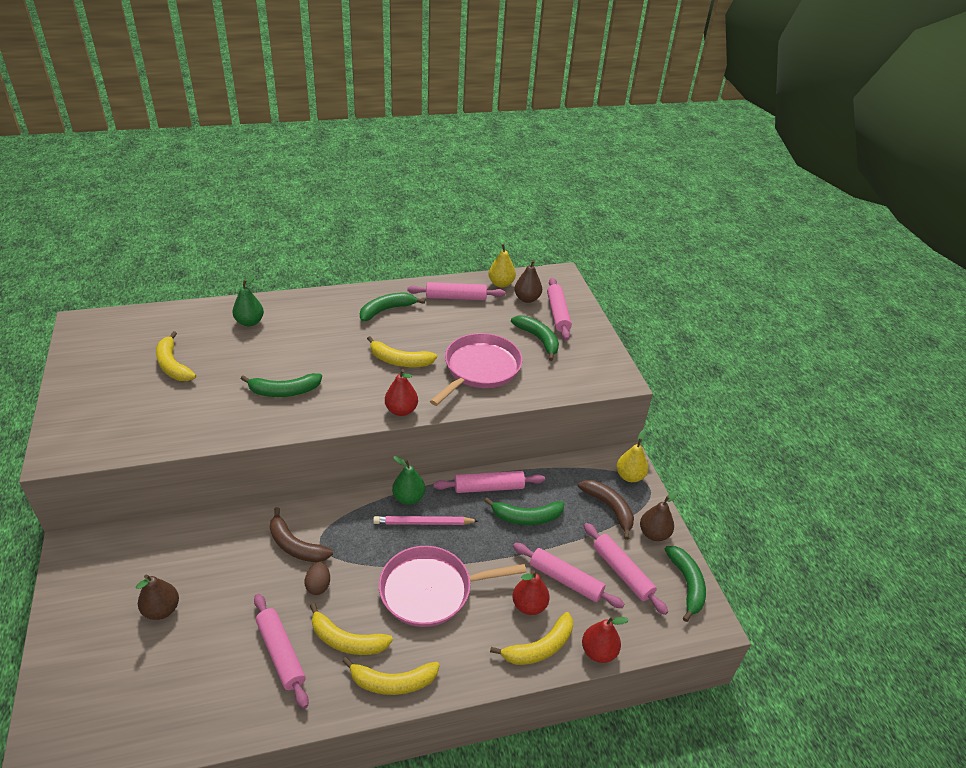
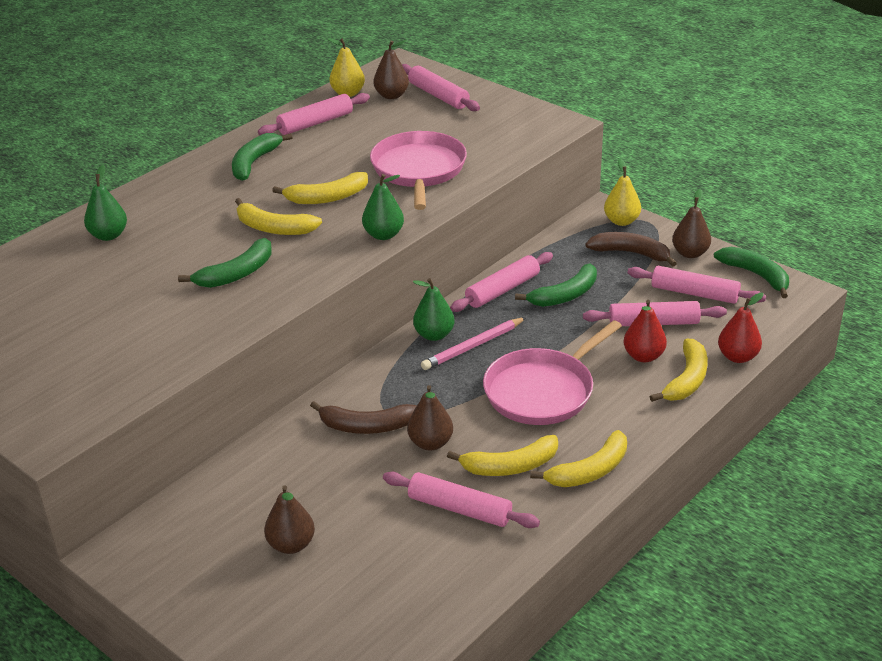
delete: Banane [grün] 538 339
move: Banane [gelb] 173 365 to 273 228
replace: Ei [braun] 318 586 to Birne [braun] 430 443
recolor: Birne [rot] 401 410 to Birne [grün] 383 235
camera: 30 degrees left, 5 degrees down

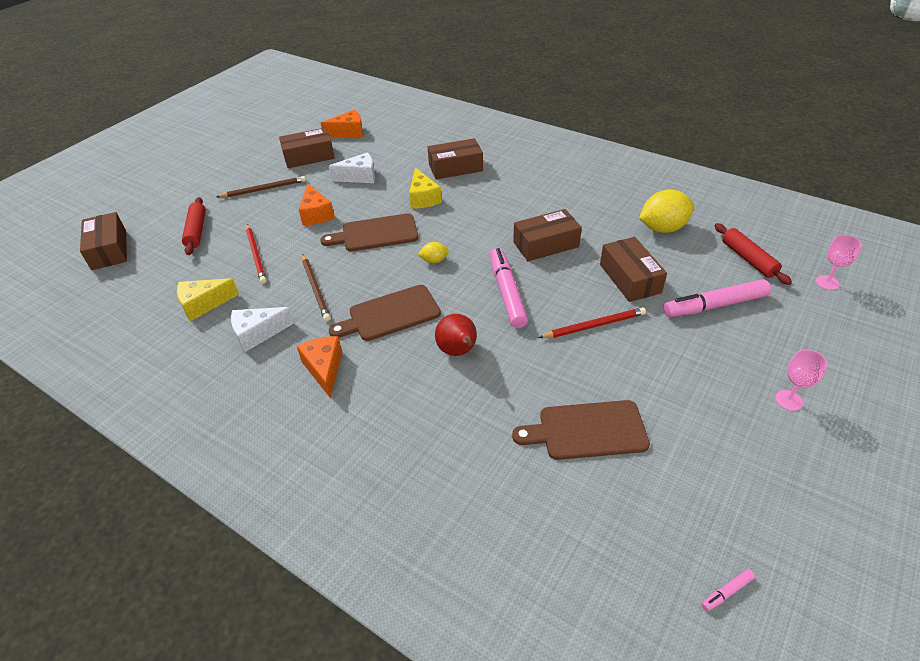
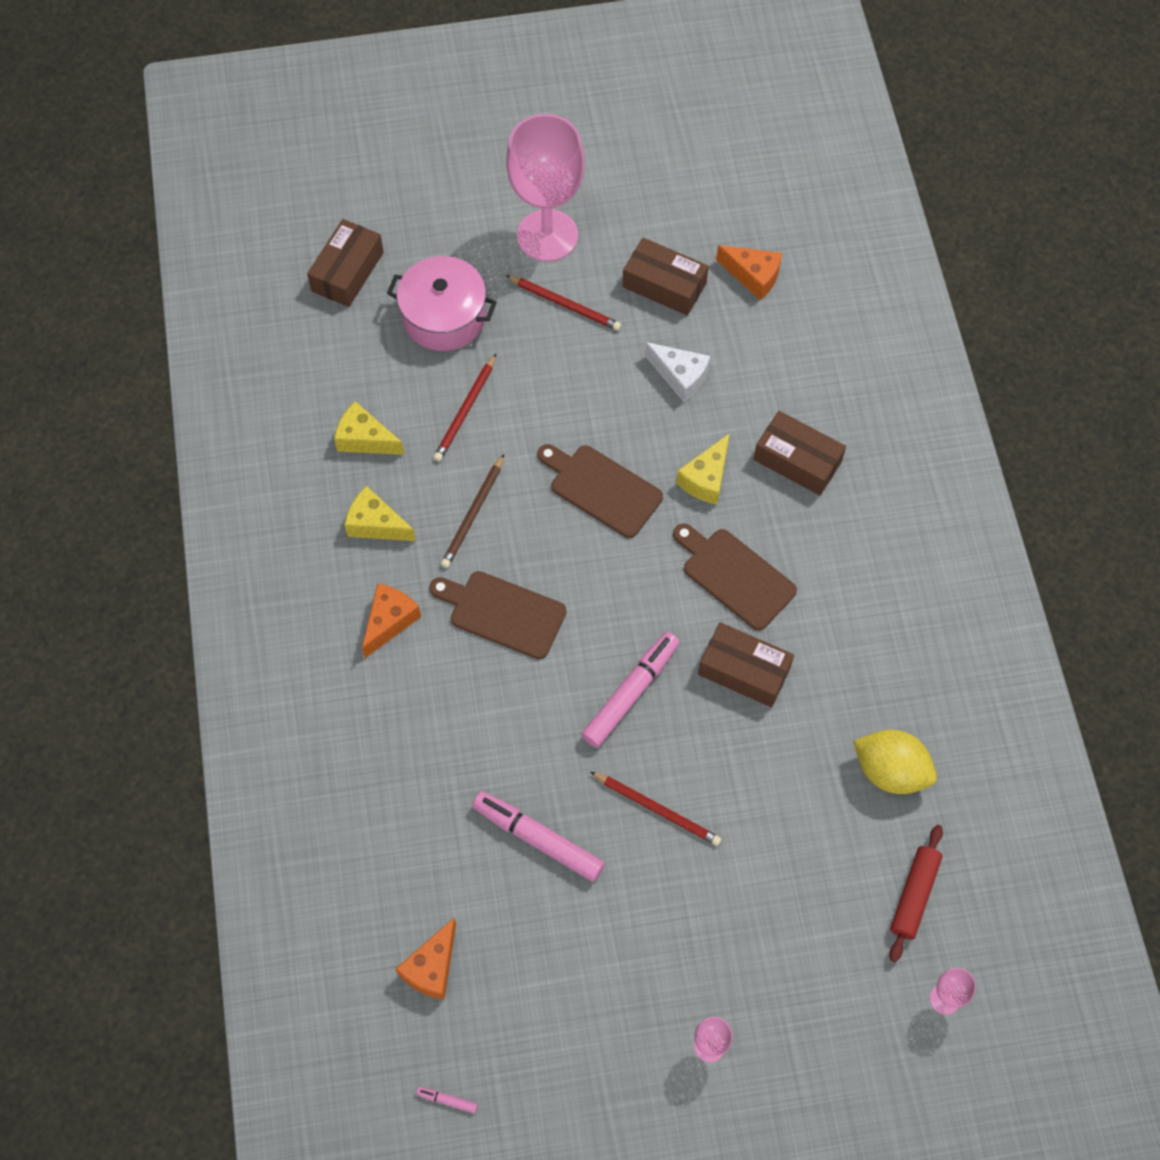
delete: Schachtel [braun] 629 278; Zitrone [gelb] 434 261; Birne [rot] 458 351
insert: Kelch [rosa] 547 235
move: Käse [orange] 316 214 to 432 967; Filzstift [rosa] 714 305 to 538 839; Schneidebrett [braun] 587 430 to 735 576
replace: Nudelholz [rot] 196 231 to Kochtopf [rosa] 444 316
recolor: Bleistift [braun] 264 189 to Bleistift [rot] 564 304; Käse [weiß] 258 334 to Käse [gelb] 376 524
camera: 45 degrees right, 20 degrees up

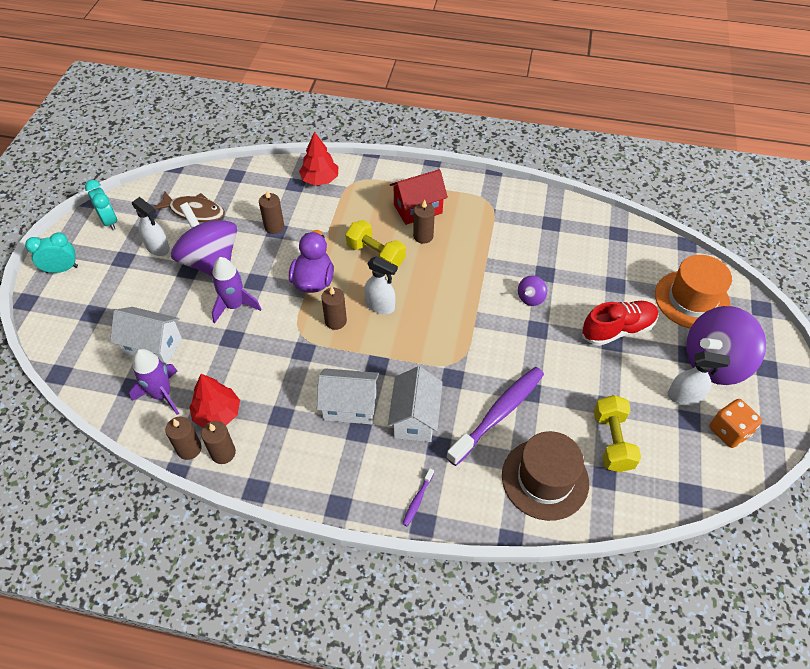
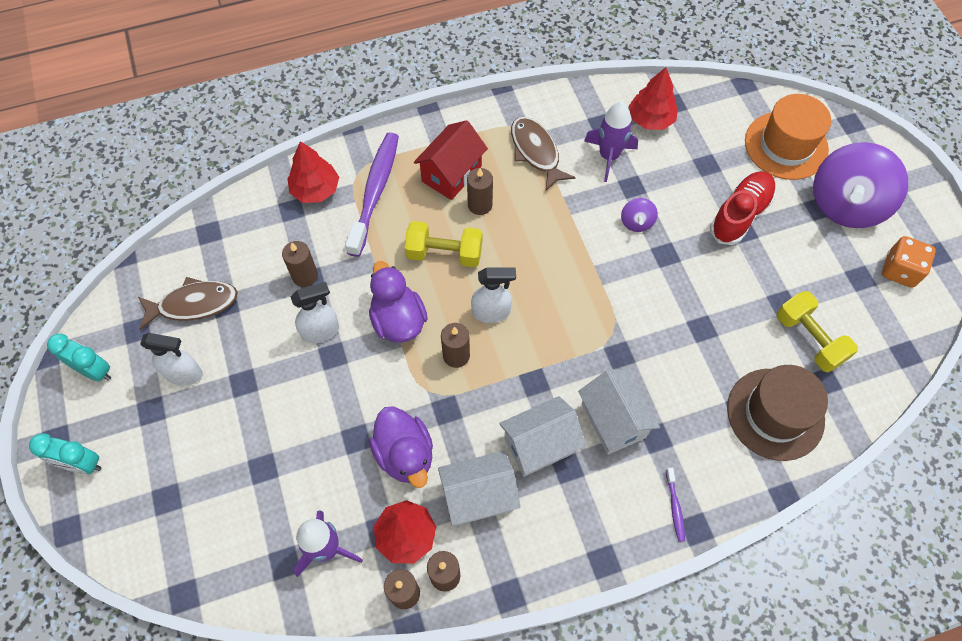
delete: Kreisel [lila] 211 262
insert: Baum [rot] 651 119; Fisch [braun] 536 152; Ente [lila] 405 454
move: Rakete [lila] 235 306 to 609 156; Haus [weiß] 153 346 to 478 496; Sprühflasche [weiß] 684 397 to 321 331; Zahnbürste [lila] 499 414 to 375 191
rotate: Wecker [türkis] 62 269 = 81 464 120 degrees counterclockwise
camera: 30 degrees left, 10 degrees up

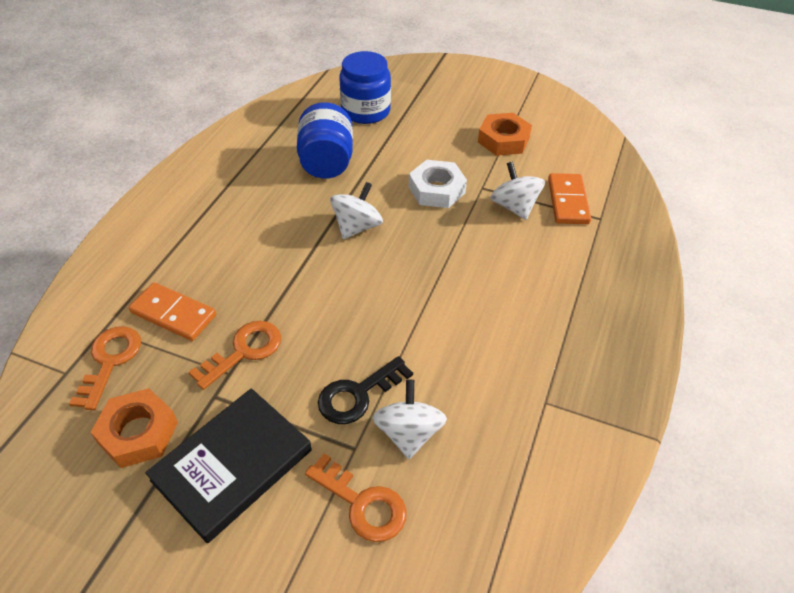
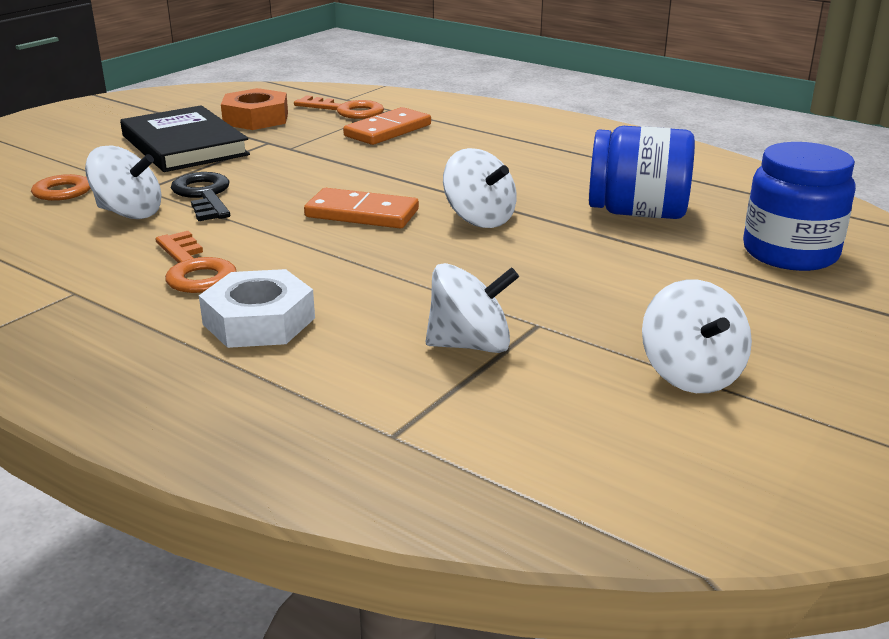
move: Sechskantmutter [weiß] 436 190 to 259 321; Dominostein [orange] 567 201 to 362 213; Schlüssel [orange] 244 351 to 194 270
replace: Sechskantmutter [orange] 503 140 to Kreisel [weiß] 691 374
camera: 105 degrees right, 20 degrees down

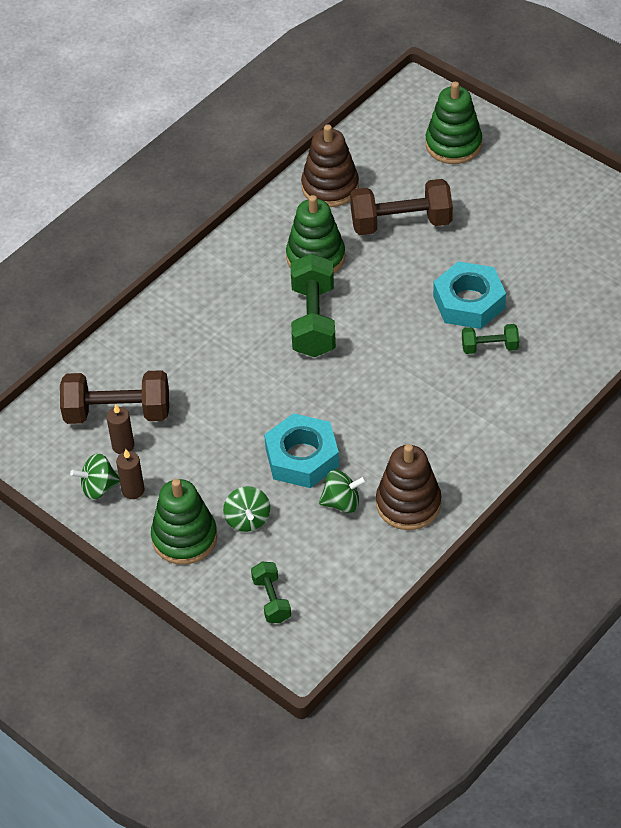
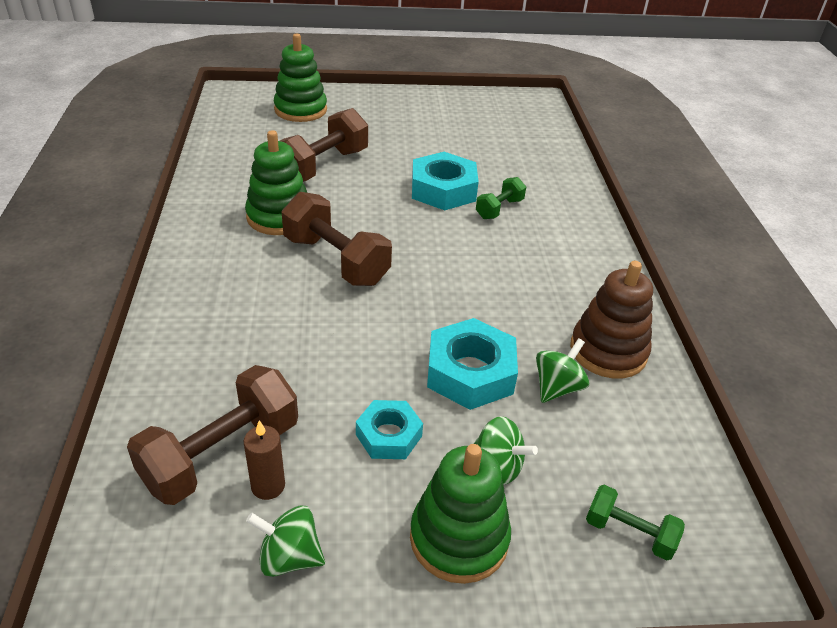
delete: Stapelspielzeug [braun] 330 187; Kerze [braun] 133 490
insert: Sechskantmutter [türkis] 388 435
recolor: Hantel [grün] 313 321 to Hantel [braun] 336 260
rotate: Kreisel [grün] 98 487 = 289 557 75 degrees clockwise
camera: 50 degrees left, 10 degrees down

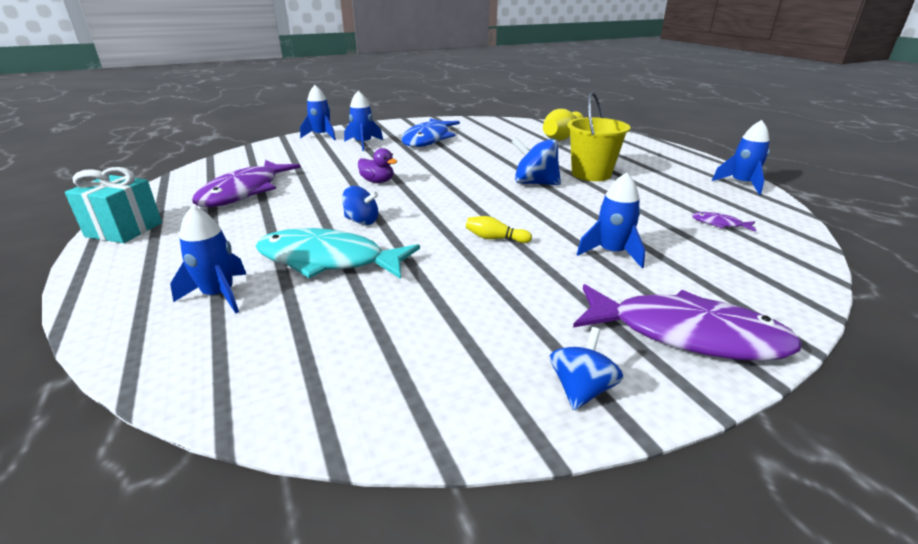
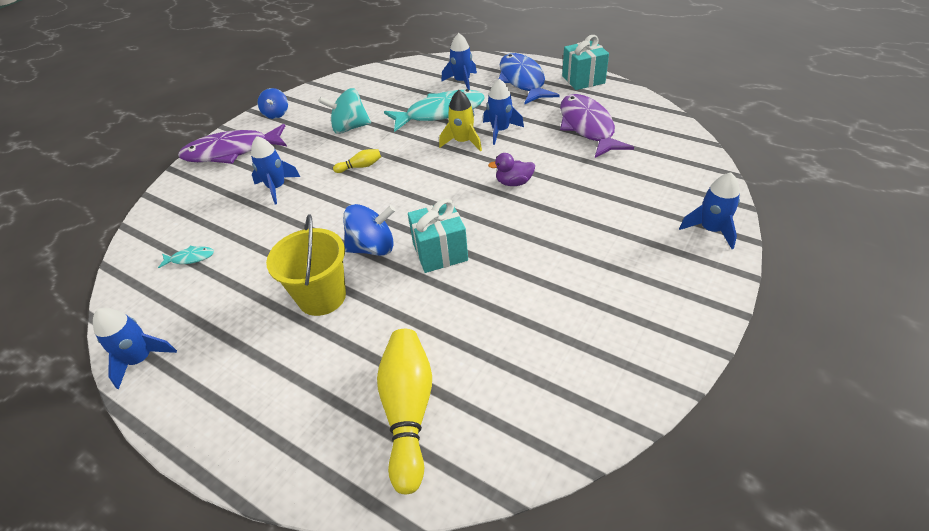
insert: Kreisel [türkis] 349 128; Geschenk [türkis] 440 252
move: Rakete [blau] 363 144 to 500 131; Fisch [blau] 428 139 to 522 80
replace: Kreisel [blau] 362 221 to Rakete [gelb] 462 142
recolor: Fisch [lila] 719 224 to Fisch [türkis] 190 258
camera: 150 degrees right, 15 degrees up

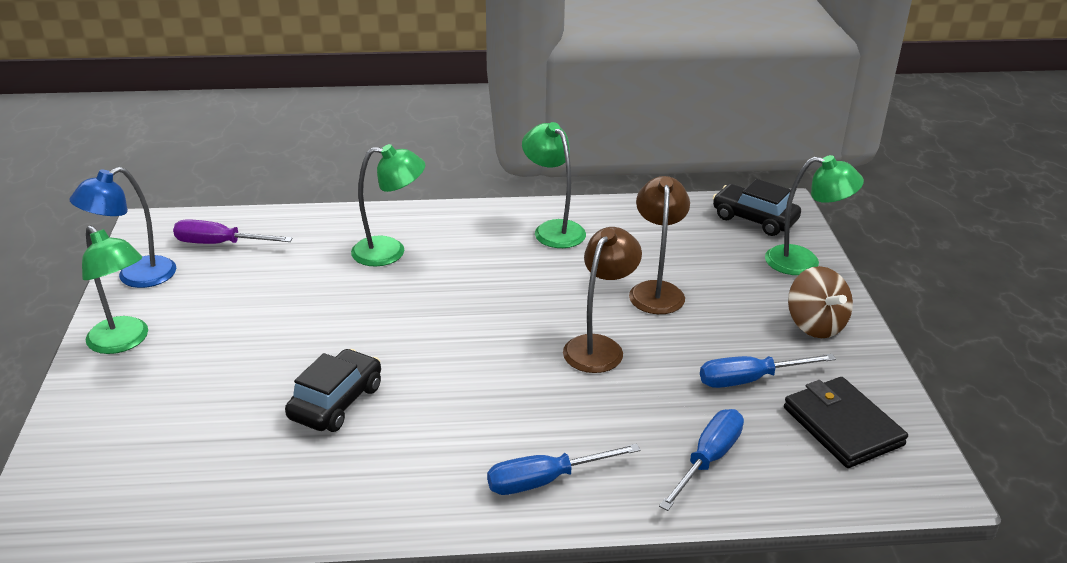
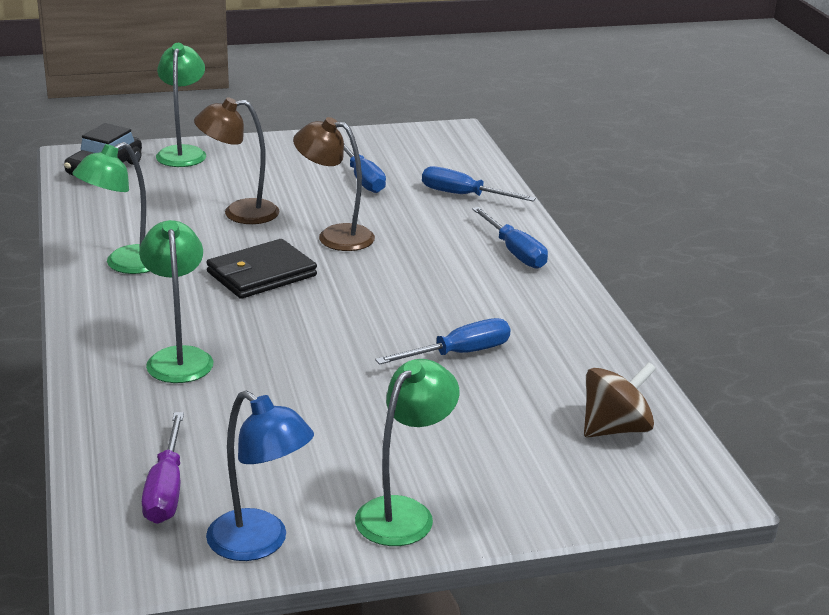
move: Kreisel [braun] 815 325 to 615 429; Geldbörse [schwarz] 842 426 to 261 274
replace: Auto [schwarz] 336 402 to Schraubenzieher [blau] 459 354
camera: 100 degrees left, 5 degrees down

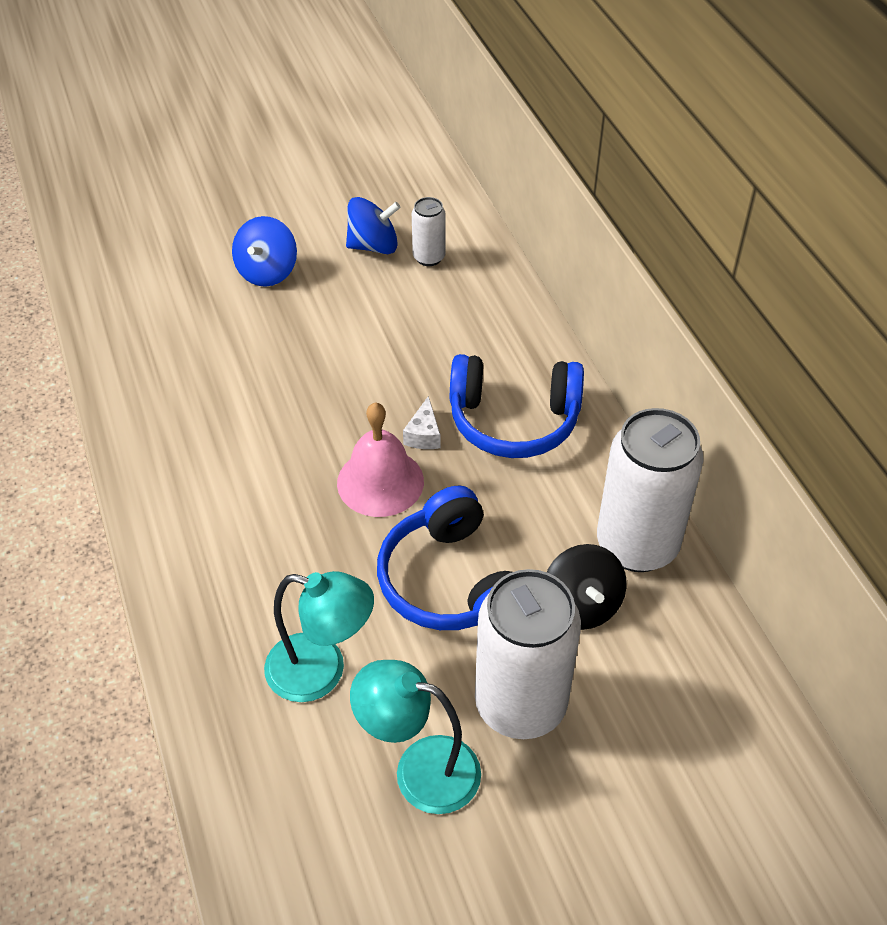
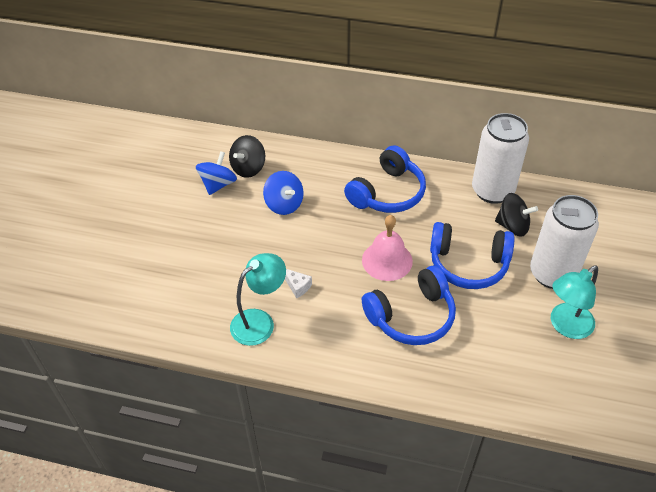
insert: Kopfhörer [blau] 411 316
move: Kreisel [blau] 267 272 to 284 204; Käse [weiß] 423 435 to 297 286; Lampe [türkis] 321 671 to 260 321
replace: Dose [weiß] 429 257 to Kreisel [schwarz] 248 168
camera: 55 degrees left, 0 degrees up

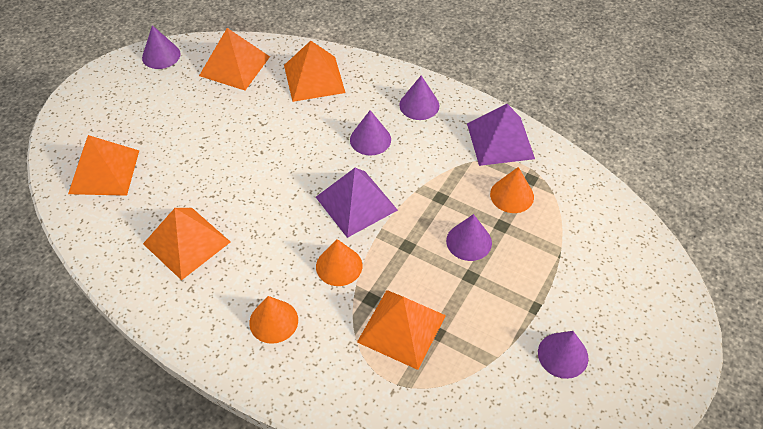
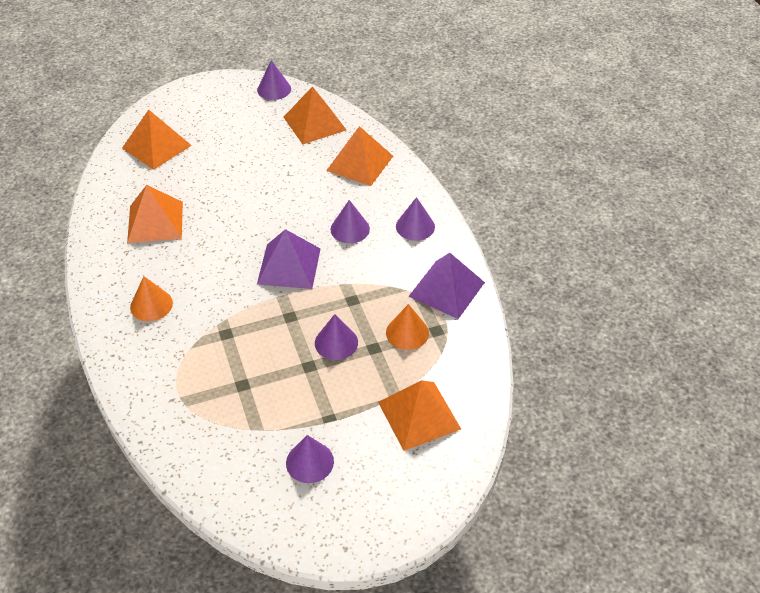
delete: Kegel [orange] 339 266
move: Pyramide [orange] 402 328 to 419 415
camera: 40 degrees right, 5 degrees down

